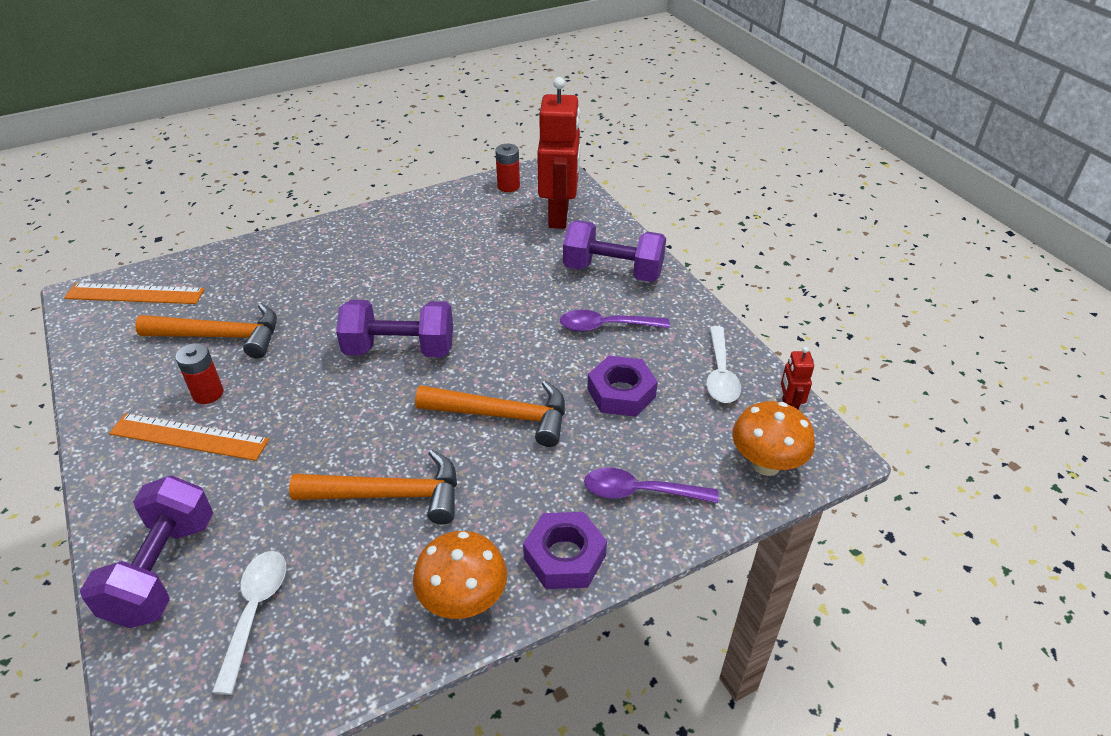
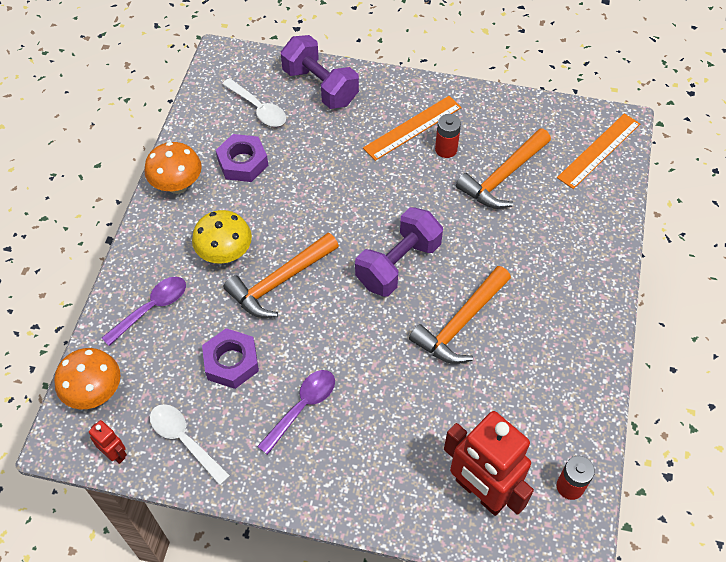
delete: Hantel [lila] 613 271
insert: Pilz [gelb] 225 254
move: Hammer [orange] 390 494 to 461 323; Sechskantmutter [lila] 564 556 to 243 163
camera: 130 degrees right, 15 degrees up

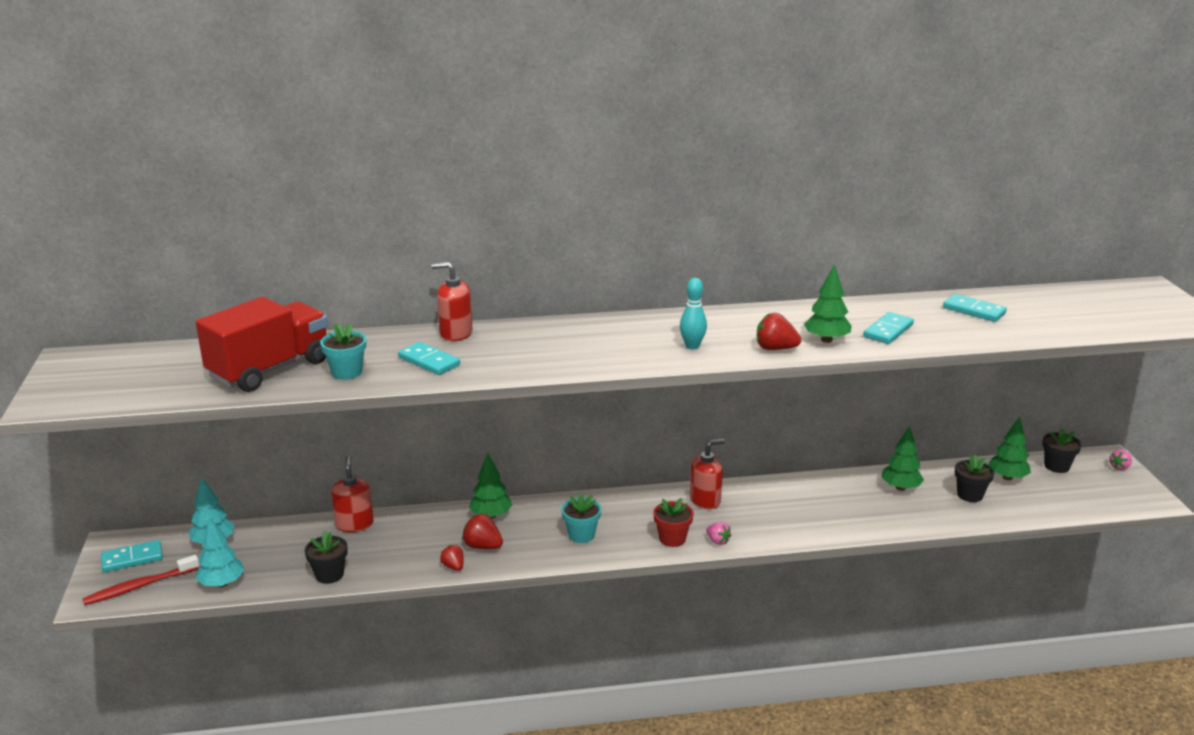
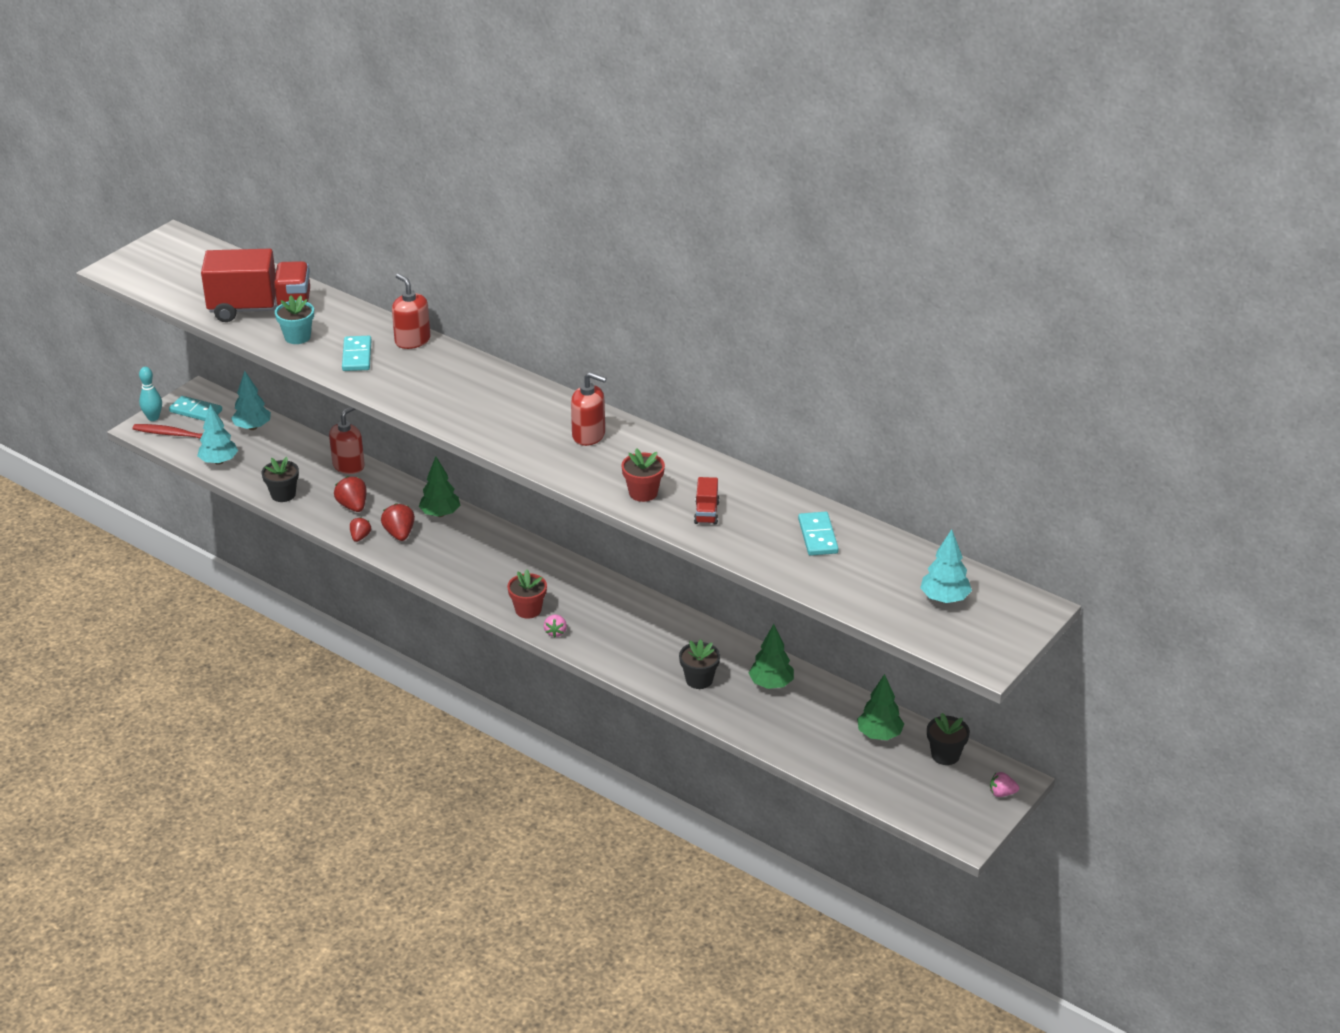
delete: Blumentopf [türkis] 581 535
insert: Baum [türkis] 944 599
move: Bowlingkegel [türkis] 692 346 to 153 418; Erdbeere [rot] 775 349 to 353 506; Seifenspender [rot] 705 500 to 589 435; Blumentopf [schwarz] 970 495 to 699 680
replace: Baum [grün] 826 340 to Blumentopf [rot] 643 493; Dominostein [türkis] 888 331 to Lastwagen [rot] 706 513
camera: 45 degrees right, 10 degrees up

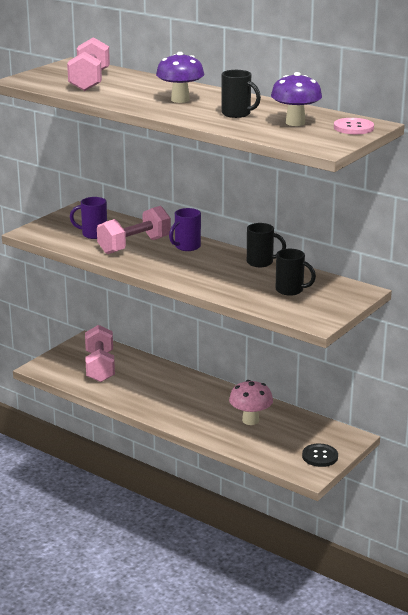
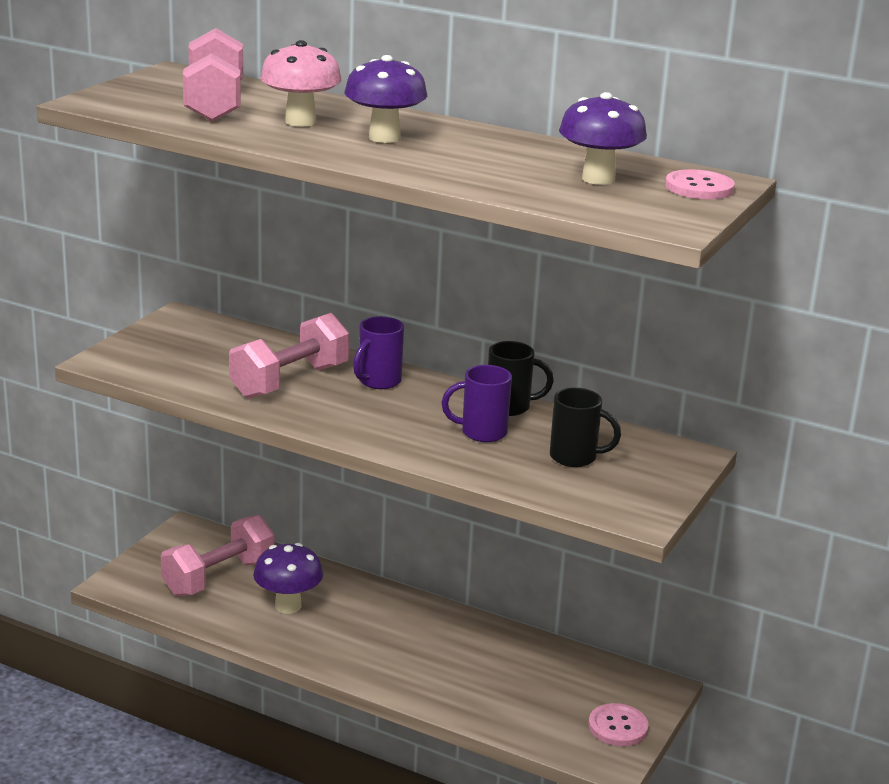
delete: Tasse [schwarz] 237 114
insert: Pilz [lila] 288 606
move: Tasse [lila] 93 234 to 482 433; Pilz [rosa] 250 420 to 300 122
recolor: Knopf [schwarz] 320 456 to Knopf [rosa] 618 727
rotate: Hantel [rosa] 100 367 = 219 577 60 degrees clockwise
camera: 10 degrees left, 0 degrees up

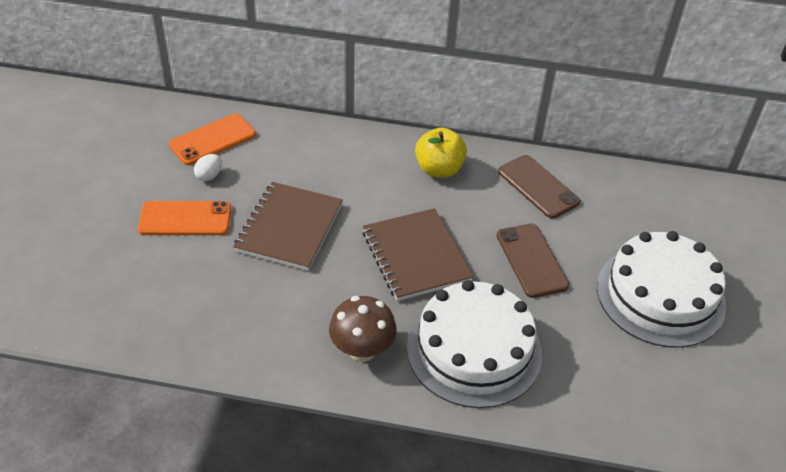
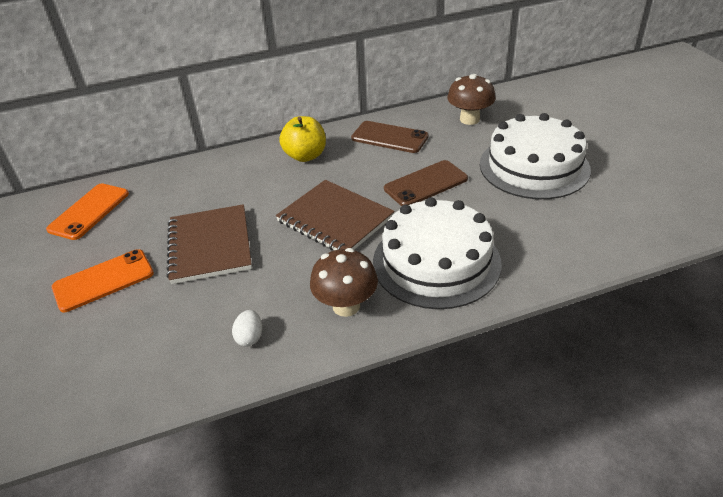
insert: Pilz [braun] 469 119
move: Ei [weiß] 209 176 to 250 337
rotate: Handy [braun] 531 260 = 426 184 75 degrees counterclockwise
camera: 25 degrees left, 5 degrees down

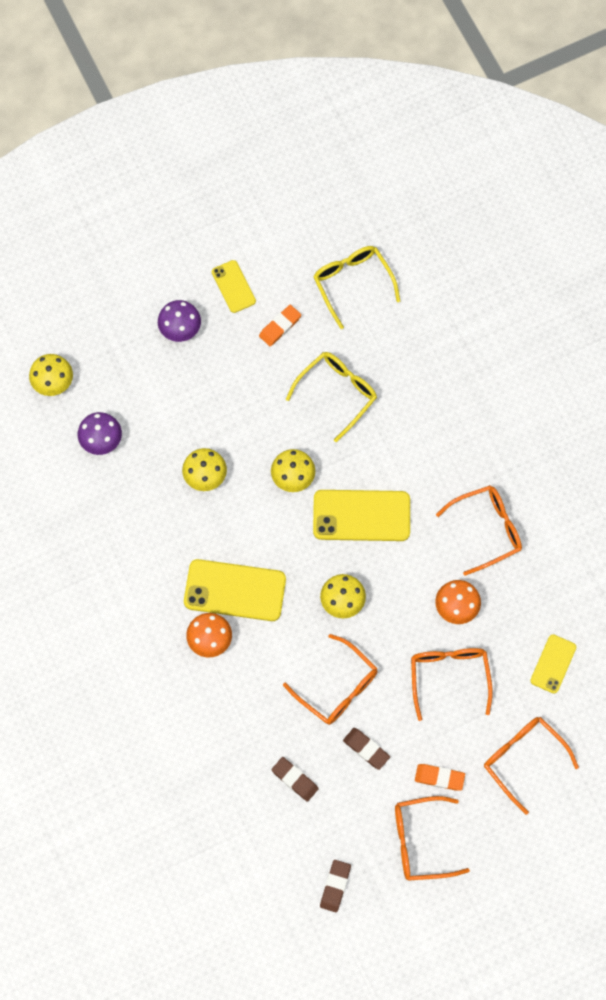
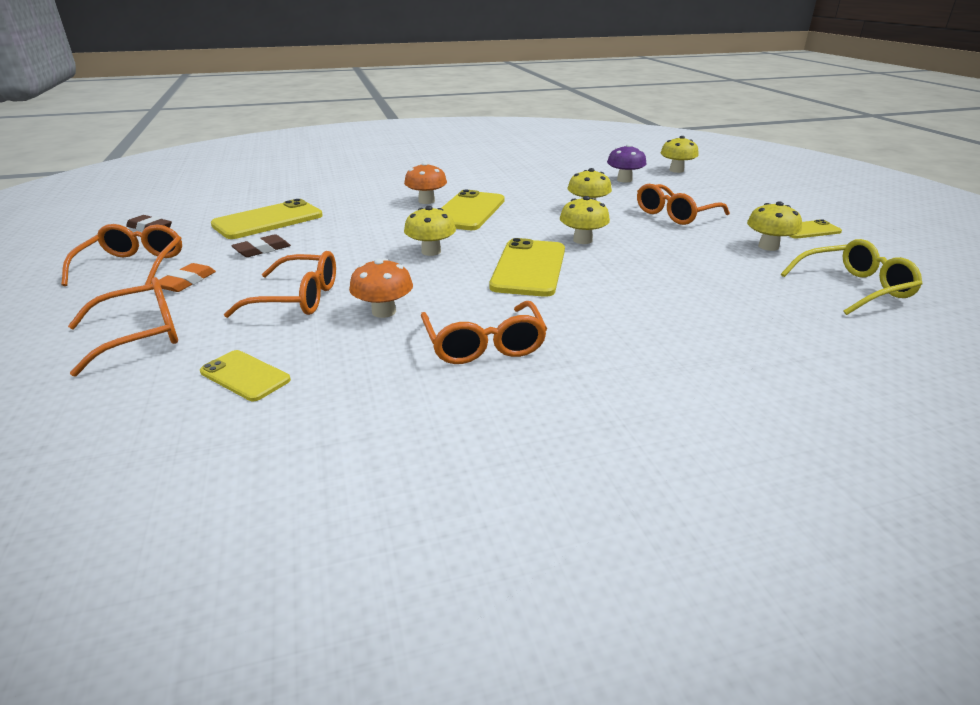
delete: Pilz [lila] 180 329; Brille [gelb] 337 394
move: Brille [orange] 337 687 to 675 214
replace: Radiergummi [orange] 280 327 to Pilz [gelb] 768 246; Radiergummi [braun] 295 779 to Handy [gelb] 268 220
camera: 100 degrees right, 40 degrees down

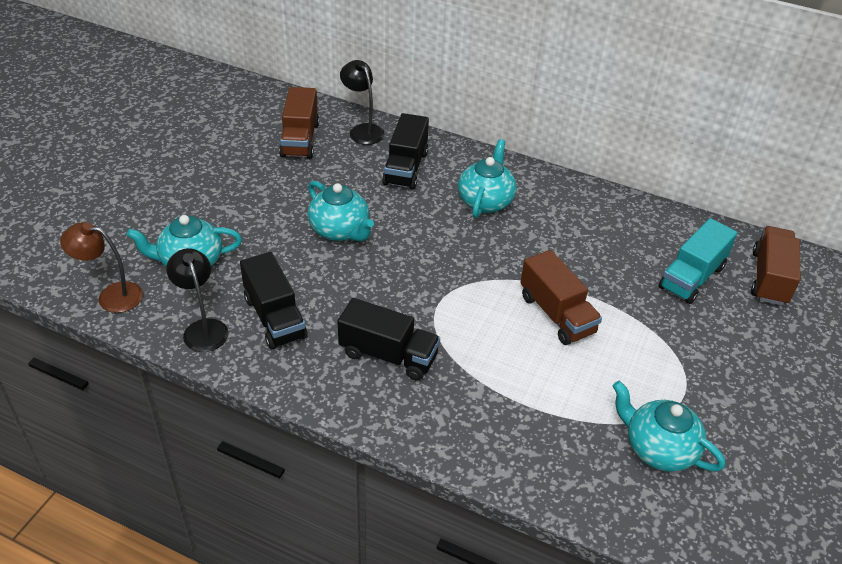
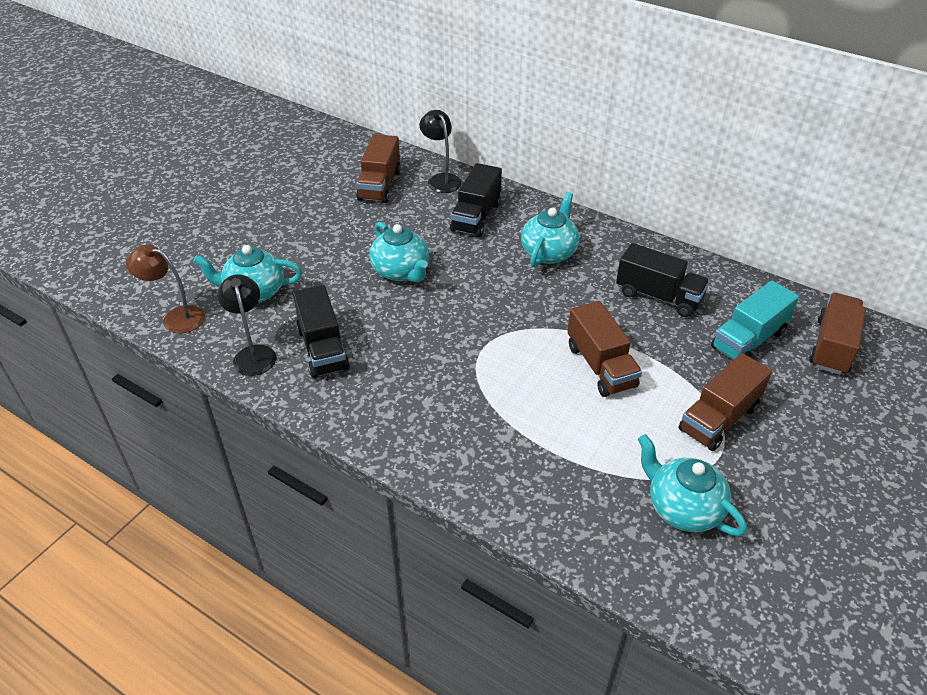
insert: Lastwagen [braun] 719 418
move: Lastwagen [schwarz] 388 355 to 658 296
camera: 10 degrees right, 0 degrees up

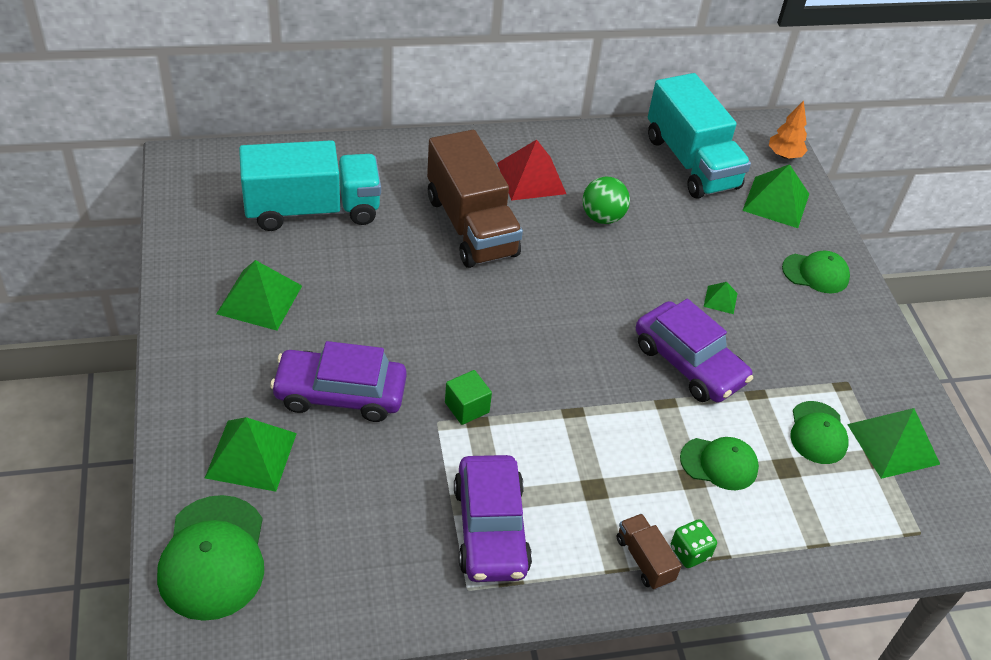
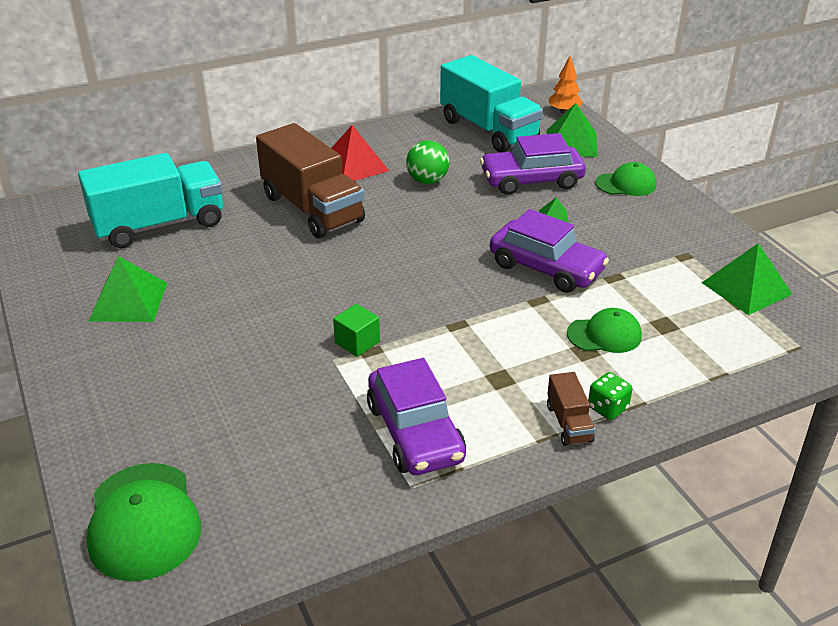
delete: Kappe [grün] 818 433; Pyramide [grün] 251 455
move: Auto [lila] 340 394 to 531 180
rotate: Lastwagen [braun] 644 559 = 569 423 150 degrees counterclockwise
camera: 10 degrees left, 10 degrees down

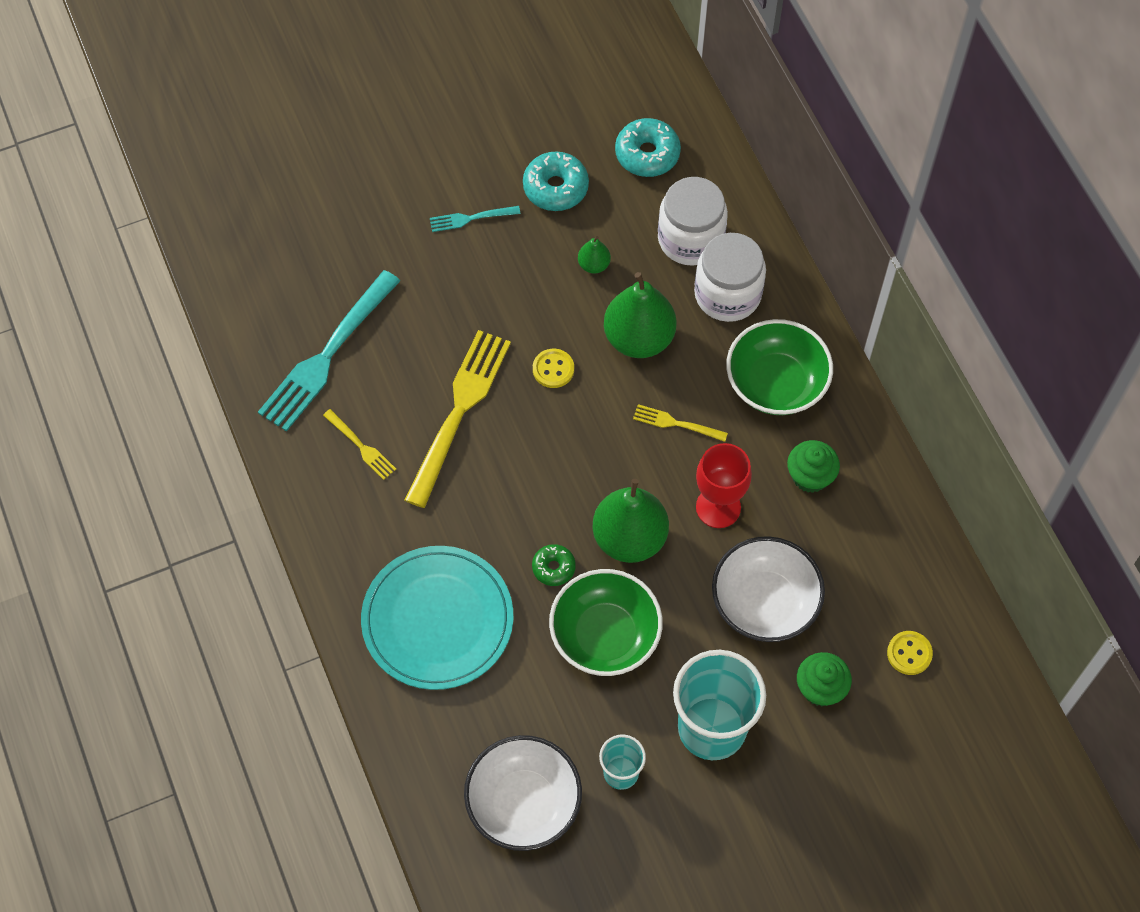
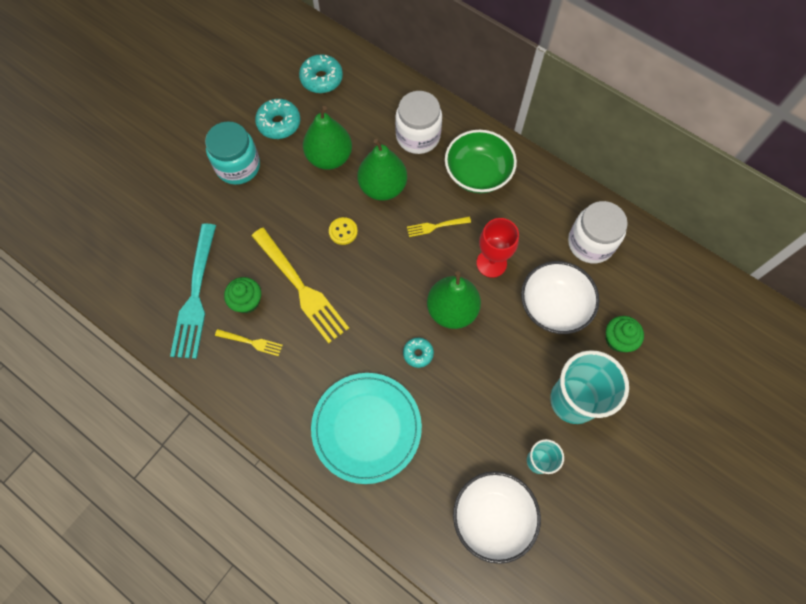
delete: Schüssel [grün] 605 635; Knopf [gelb] 909 653
move: Einmachglas [weiß] 690 239 to 590 243; Muffin [grün] 810 476 to 247 301
replace: Gabel [türkis] 471 218 to Einmachglas [türkis] 238 166
recolor: Donut [grün] 553 568 to Donut [türkis] 418 354
rotate: Gabel [gelb] 459 412 = 301 287 150 degrees clockwise
resize: Birne [grün] 594 265 = 329 157 x2.15
camera: 30 degrees left, 5 degrees up

